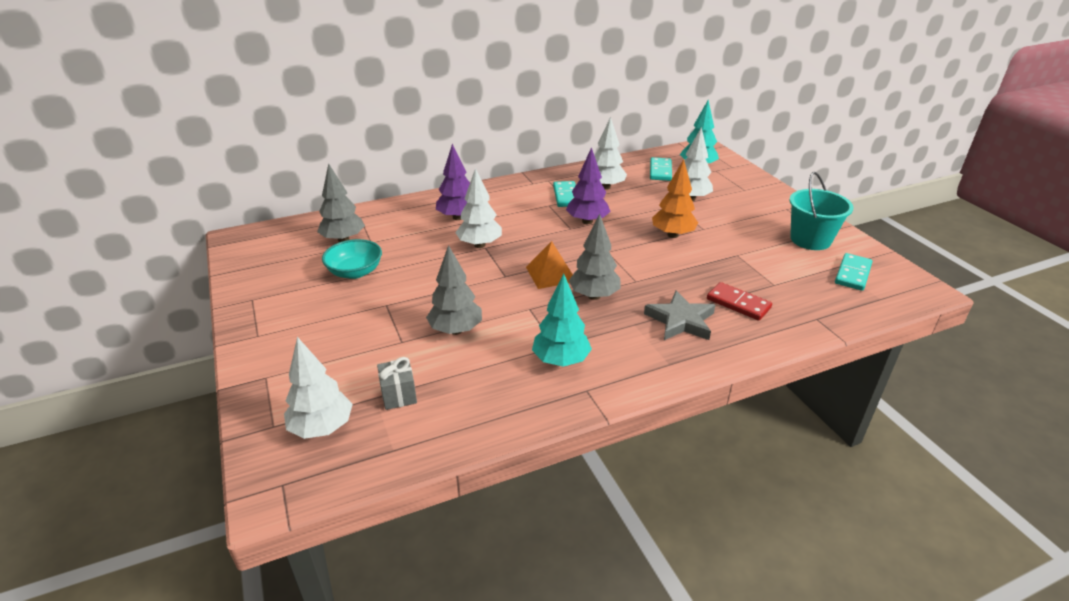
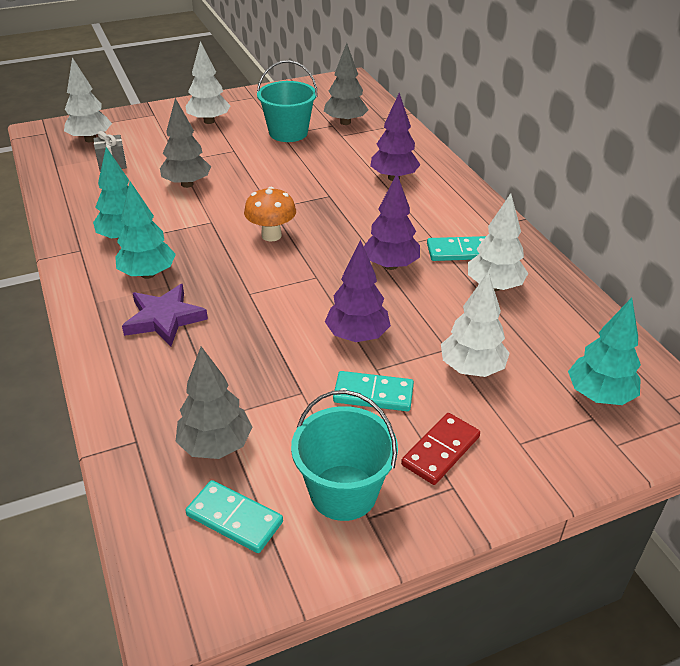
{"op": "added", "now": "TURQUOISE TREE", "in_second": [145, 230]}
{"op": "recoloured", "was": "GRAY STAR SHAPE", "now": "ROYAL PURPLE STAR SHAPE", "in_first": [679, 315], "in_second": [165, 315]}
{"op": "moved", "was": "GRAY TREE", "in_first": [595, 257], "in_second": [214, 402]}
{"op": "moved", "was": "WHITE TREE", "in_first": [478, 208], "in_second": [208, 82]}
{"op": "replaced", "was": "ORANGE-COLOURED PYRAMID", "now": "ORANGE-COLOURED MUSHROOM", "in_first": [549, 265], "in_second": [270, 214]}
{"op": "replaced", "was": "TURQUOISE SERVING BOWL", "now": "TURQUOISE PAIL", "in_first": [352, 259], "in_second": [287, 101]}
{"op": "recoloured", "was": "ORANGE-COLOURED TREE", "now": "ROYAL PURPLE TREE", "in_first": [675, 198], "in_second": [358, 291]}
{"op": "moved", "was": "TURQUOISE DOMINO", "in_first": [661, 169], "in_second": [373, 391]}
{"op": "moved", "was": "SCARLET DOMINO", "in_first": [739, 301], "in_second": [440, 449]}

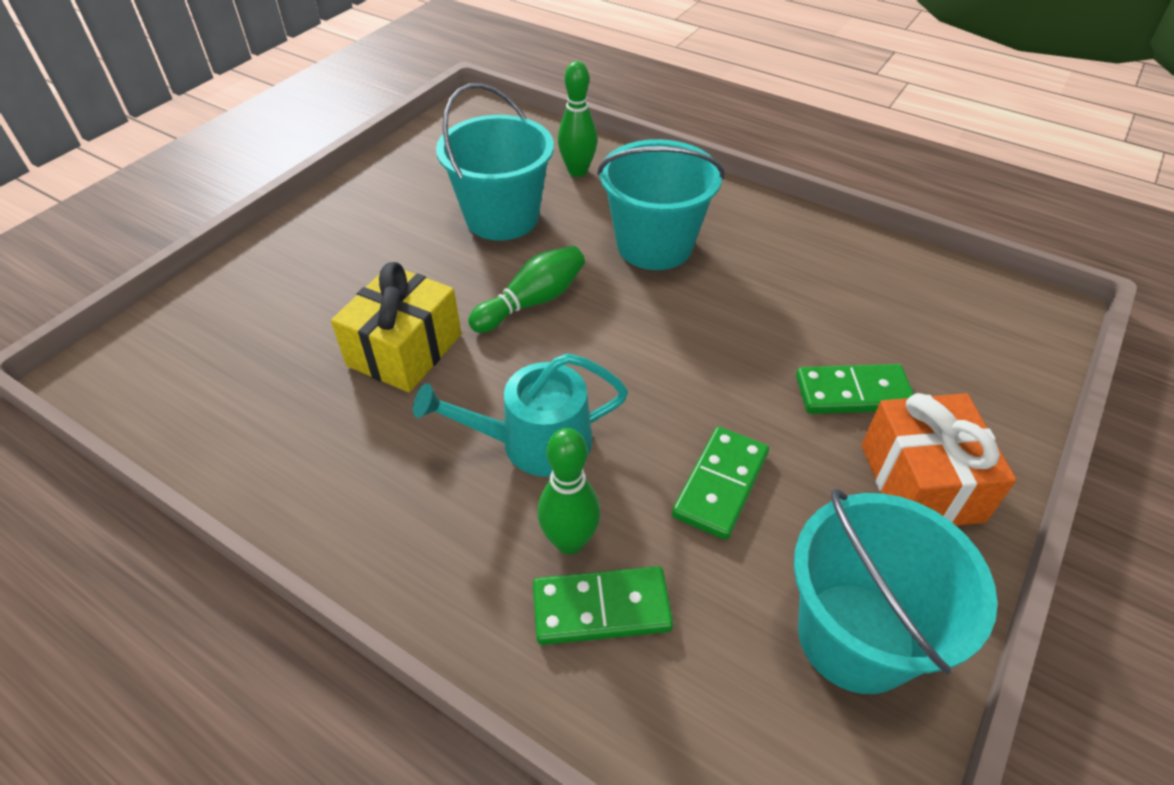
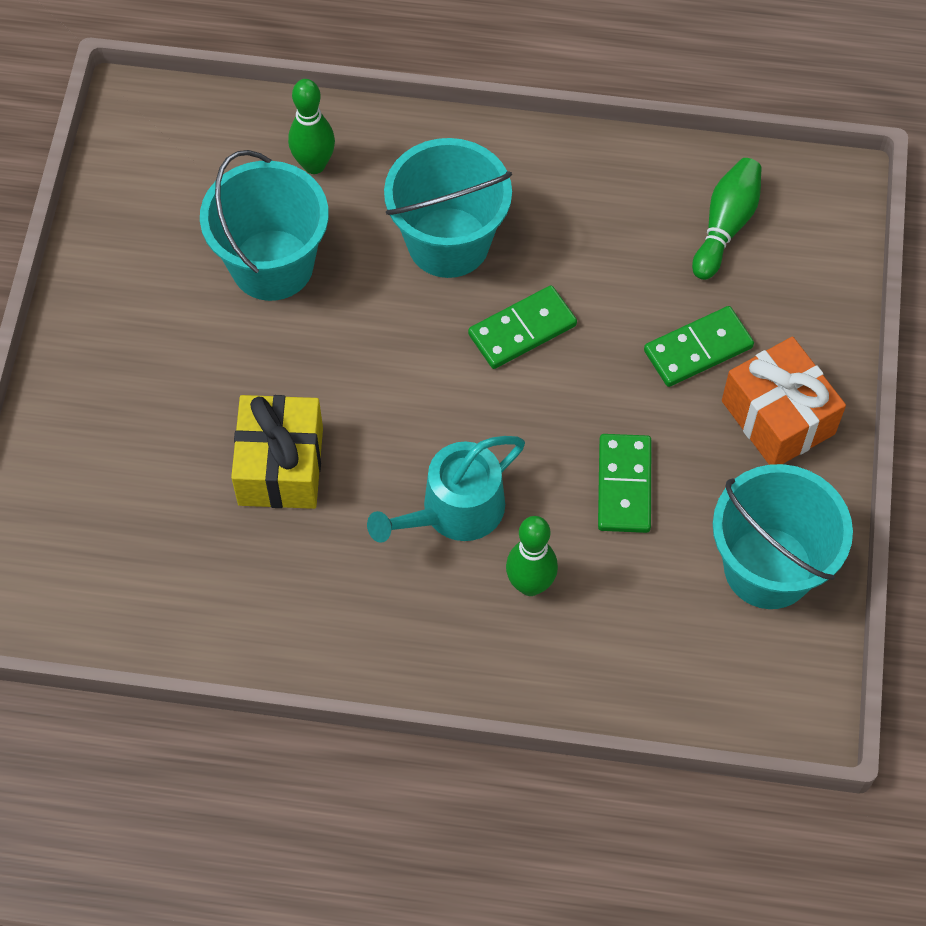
{"op": "moved", "was": "GREEN DOMINO", "in_first": [603, 605], "in_second": [522, 327]}
{"op": "moved", "was": "GREEN BOWLING PIN", "in_first": [526, 289], "in_second": [727, 219]}

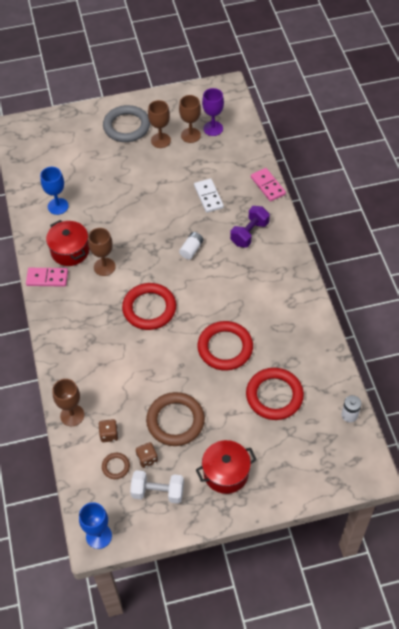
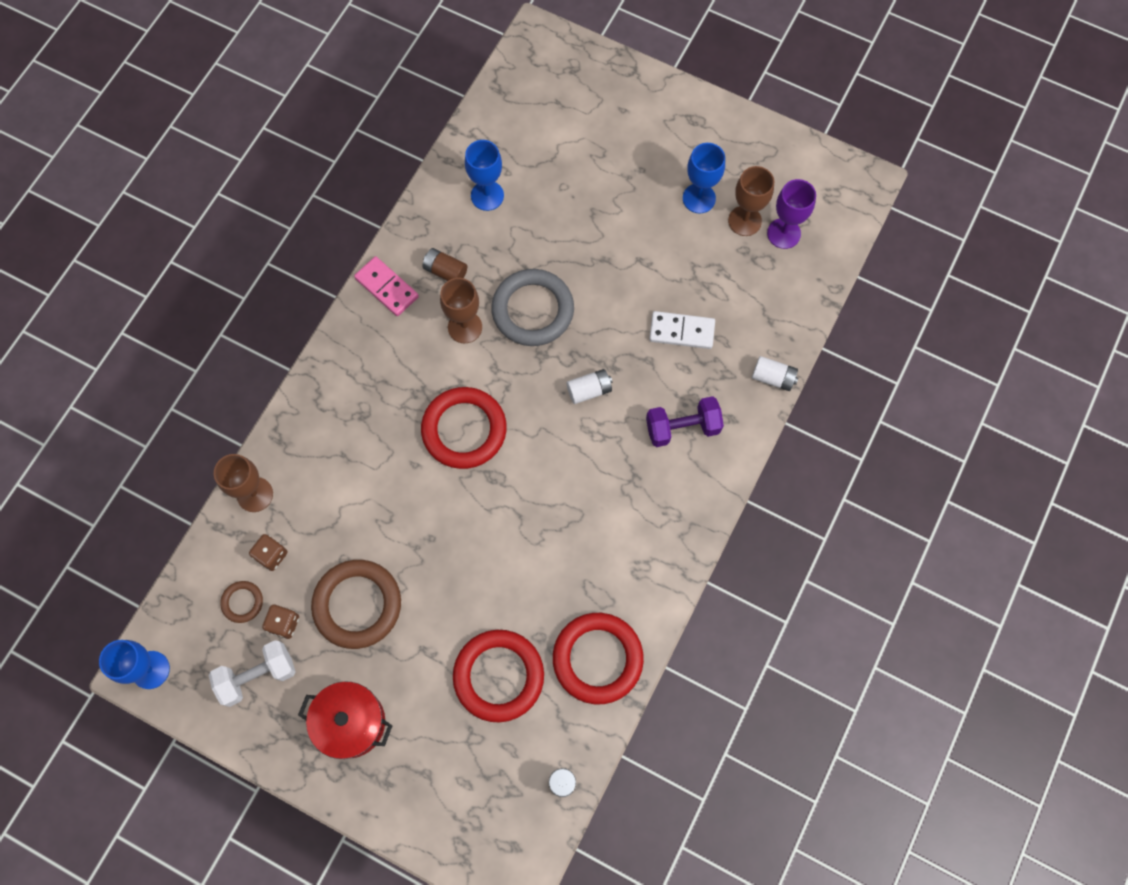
{"op": "turned", "was": "WHITE FREE WEIGHT", "in_first": [157, 487], "in_second": [252, 673], "clockwise": -75}
{"op": "replaced", "was": "SCARLET COOKING POT", "now": "DARK BROWN POWER CELL", "in_first": [67, 243], "in_second": [445, 264]}
{"op": "moved", "was": "GRAY HOOP", "in_first": [126, 123], "in_second": [532, 307]}
{"op": "moved", "was": "SCARLET HOOP", "in_first": [225, 346], "in_second": [598, 658]}
{"op": "turned", "was": "WHITE DOMINO", "in_first": [209, 195], "in_second": [682, 330], "clockwise": 75}
{"op": "recoloured", "was": "DARK BROWN GOBLET", "now": "BLUE GOBLET", "in_first": [159, 124], "in_second": [704, 178]}
{"op": "replaced", "was": "PINK DOMINO", "now": "WHITE POWER CELL", "in_first": [268, 185], "in_second": [775, 373]}

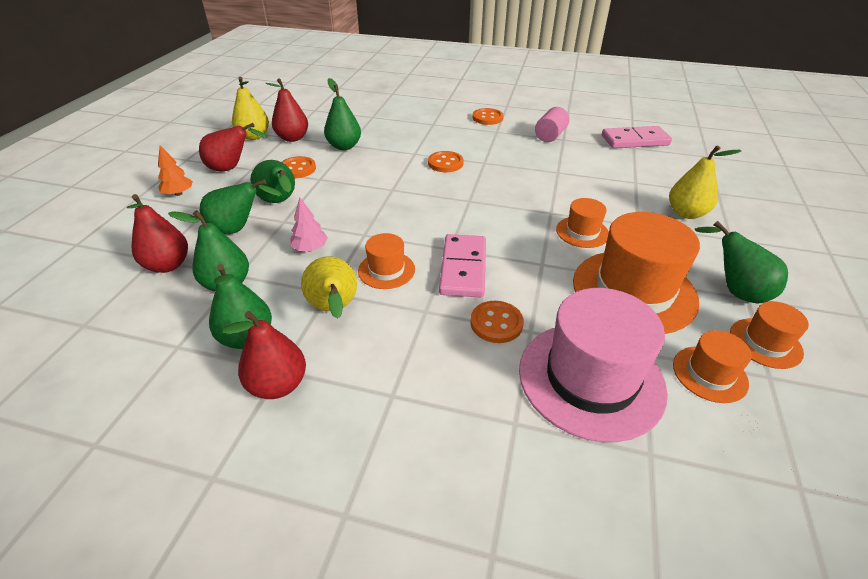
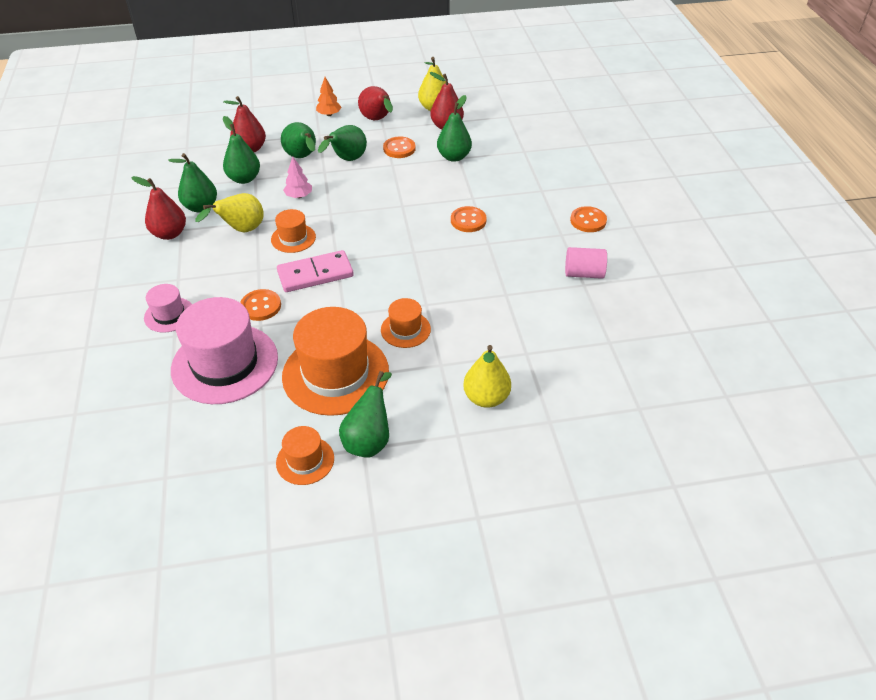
{"op": "added", "now": "PINK HAT", "in_second": [168, 308]}
{"op": "removed", "was": "PINK DOMINO", "in_first": [637, 137]}
{"op": "removed", "was": "ORANGE-COLOURED HAT", "in_first": [712, 366]}

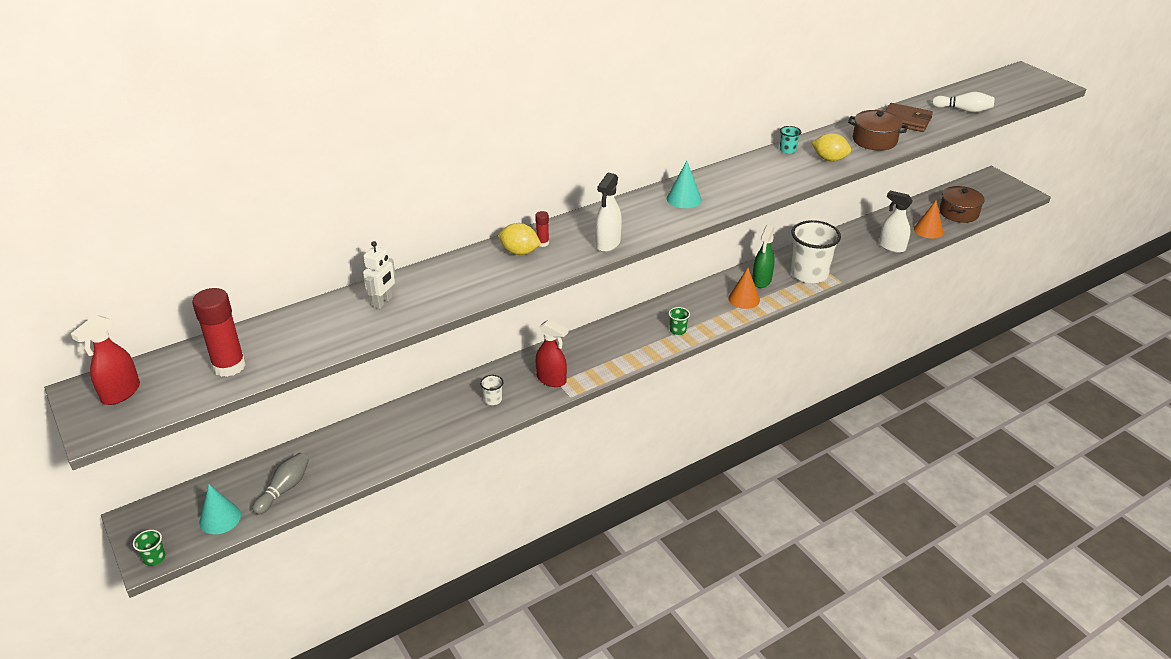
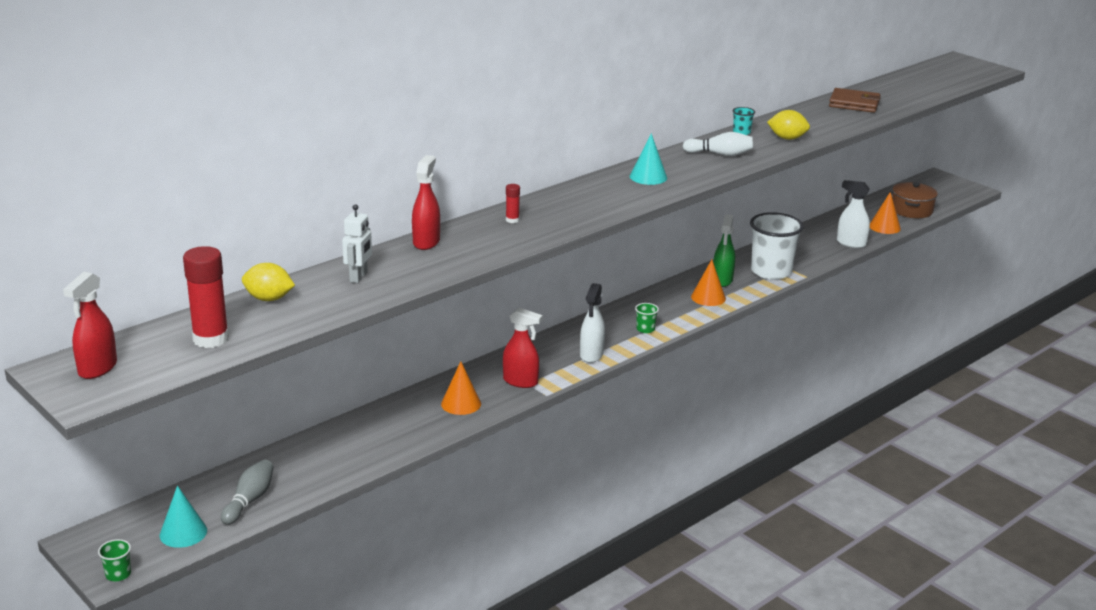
{"op": "moved", "was": "GOLDEN CITRUS FRUIT", "in_first": [519, 239], "in_second": [268, 282]}
{"op": "added", "now": "SCARLET SPRAYER", "in_second": [426, 202]}
{"op": "replaced", "was": "WHITE TUMBLER", "now": "ORANGE-COLOURED CONE", "in_first": [491, 390], "in_second": [461, 388]}
{"op": "moved", "was": "WHITE SPRAYER", "in_first": [608, 212], "in_second": [592, 323]}
{"op": "moved", "was": "WHITE BOWLING PIN", "in_first": [963, 102], "in_second": [718, 144]}
{"op": "removed", "was": "DARK BROWN COOKING POT", "in_first": [878, 130]}

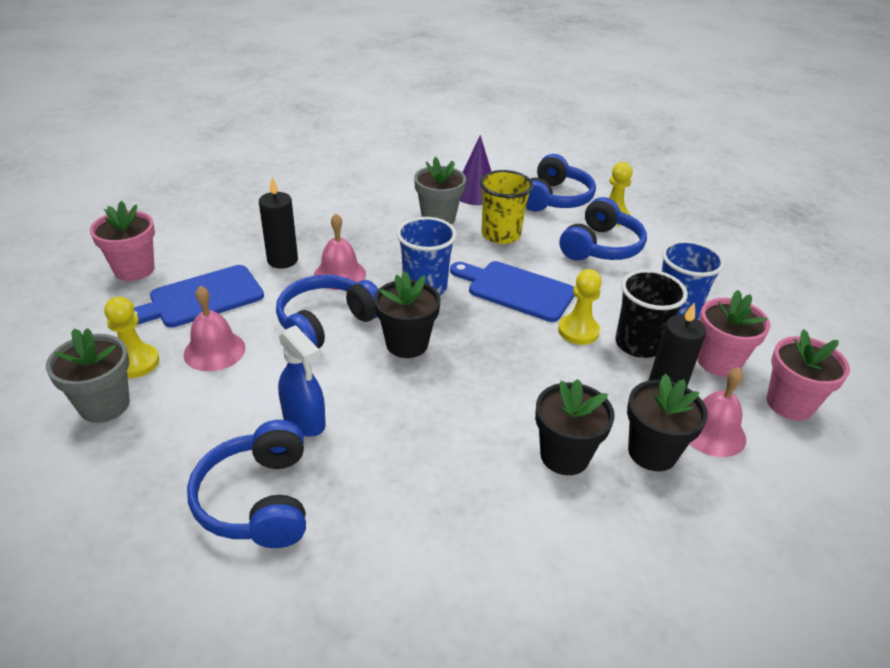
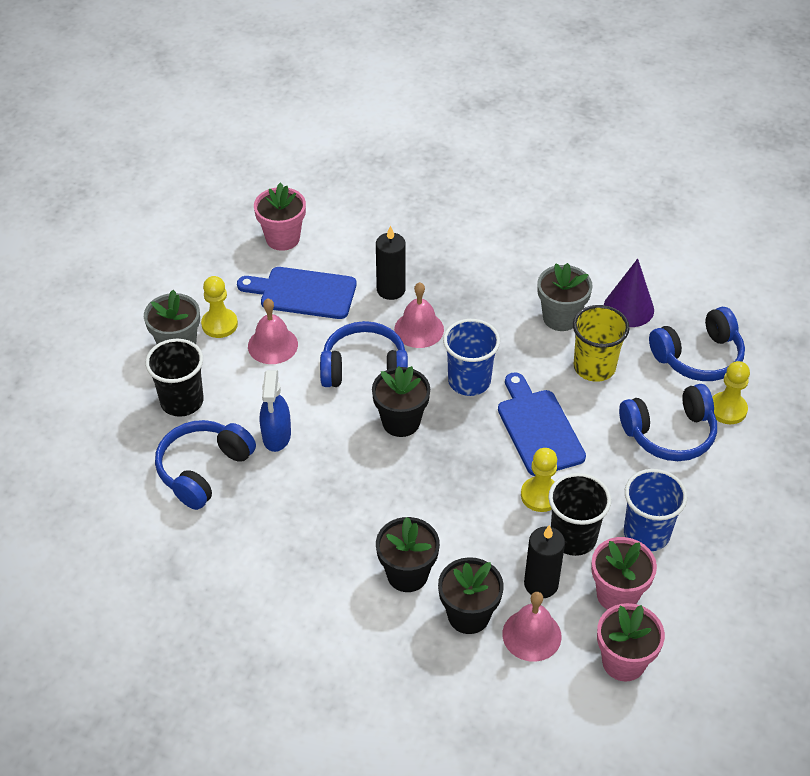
{"op": "added", "now": "BLACK TUMBLER", "in_second": [174, 378]}

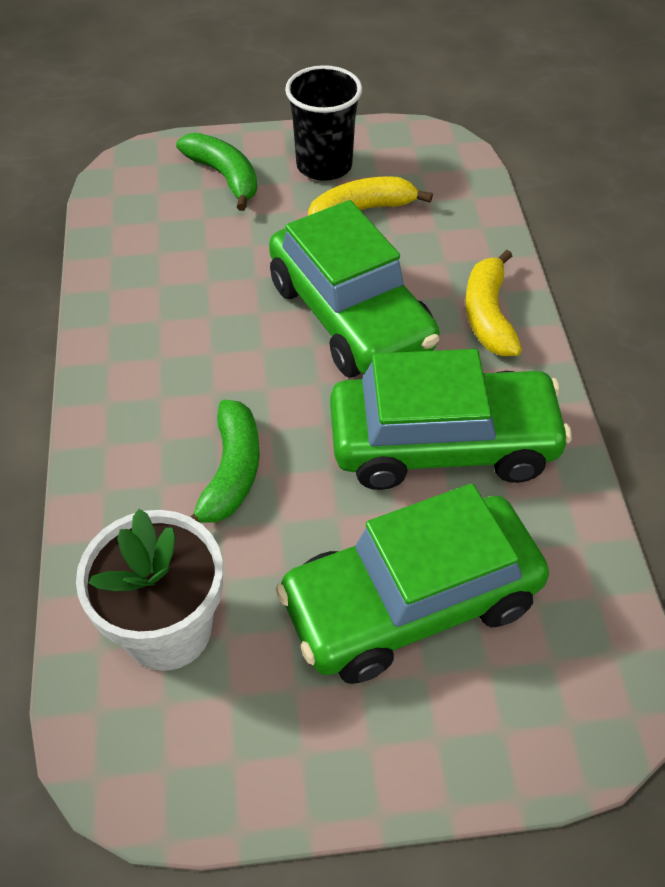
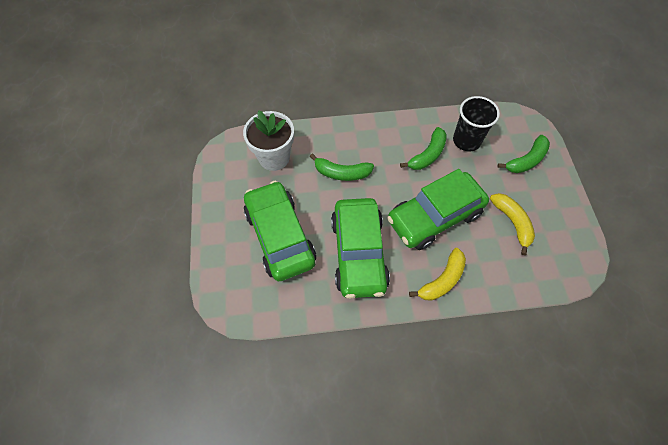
{"op": "added", "now": "GREEN BANANA FRUIT", "in_second": [423, 148]}
{"op": "turned", "was": "GOLDEN BANANA FRUIT", "in_first": [493, 303], "in_second": [437, 274], "clockwise": 135}
{"op": "moved", "was": "BLACK TUMBLER", "in_first": [323, 123], "in_second": [476, 124]}

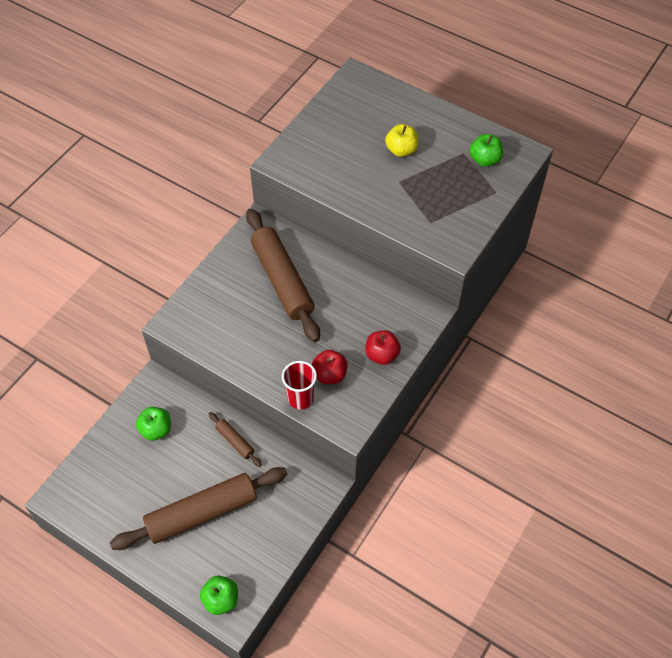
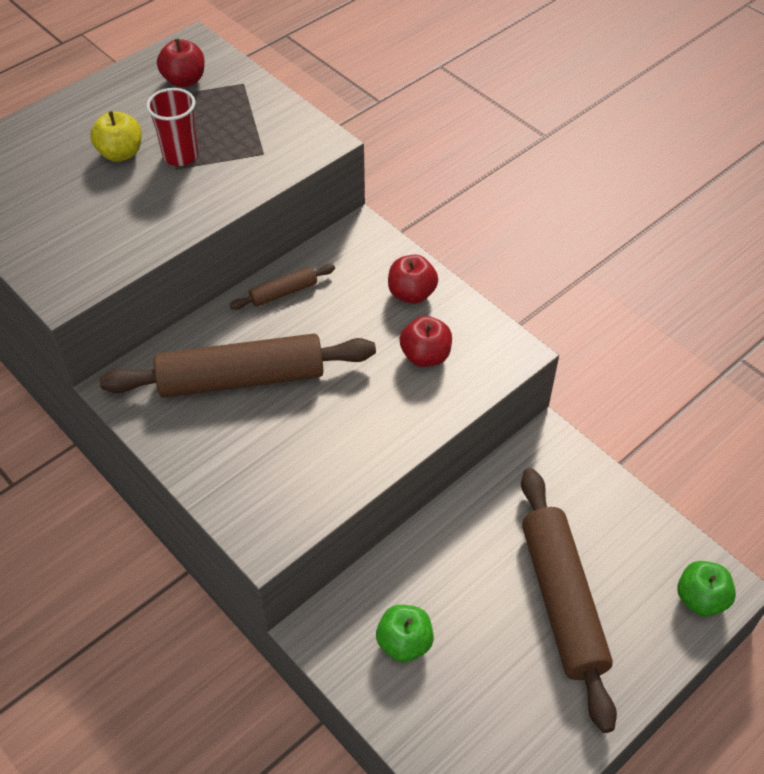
{"op": "moved", "was": "SCARLET TUMBLER", "in_first": [299, 385], "in_second": [172, 127]}
{"op": "recoloured", "was": "GREEN APPLE FRUIT", "now": "SCARLET APPLE FRUIT", "in_first": [486, 150], "in_second": [181, 63]}
{"op": "moved", "was": "DARK BROWN DOUGH ROLLER", "in_first": [235, 439], "in_second": [282, 286]}

